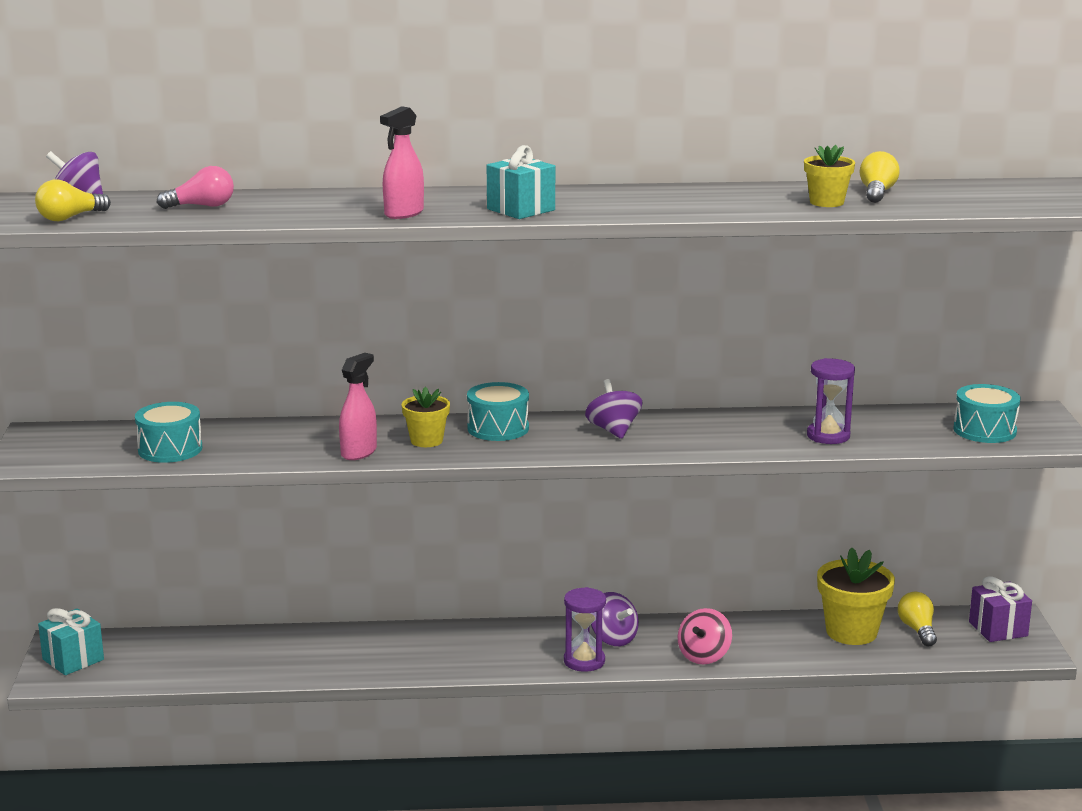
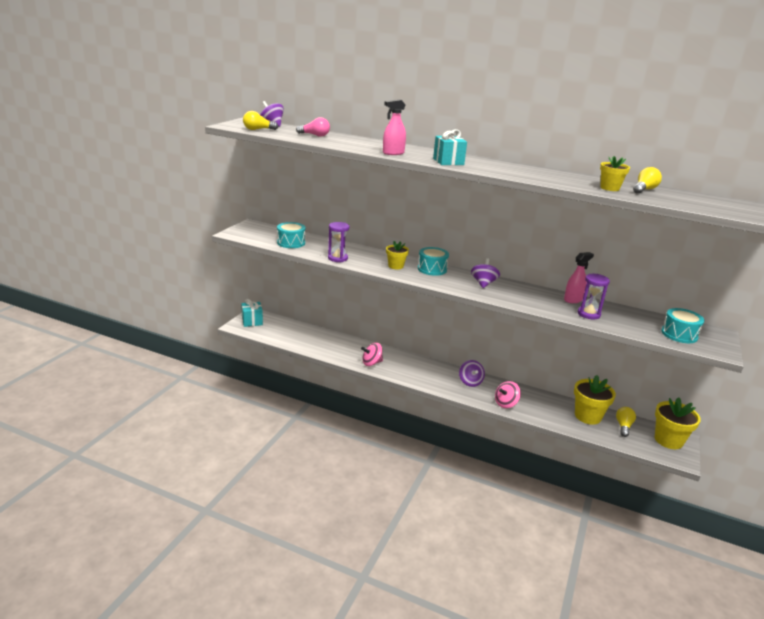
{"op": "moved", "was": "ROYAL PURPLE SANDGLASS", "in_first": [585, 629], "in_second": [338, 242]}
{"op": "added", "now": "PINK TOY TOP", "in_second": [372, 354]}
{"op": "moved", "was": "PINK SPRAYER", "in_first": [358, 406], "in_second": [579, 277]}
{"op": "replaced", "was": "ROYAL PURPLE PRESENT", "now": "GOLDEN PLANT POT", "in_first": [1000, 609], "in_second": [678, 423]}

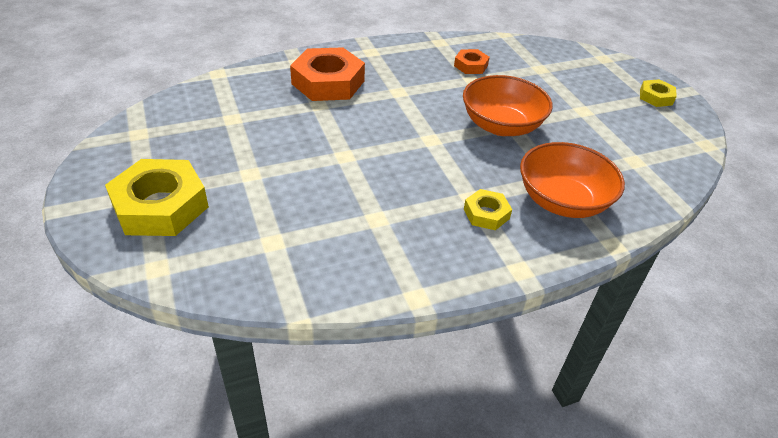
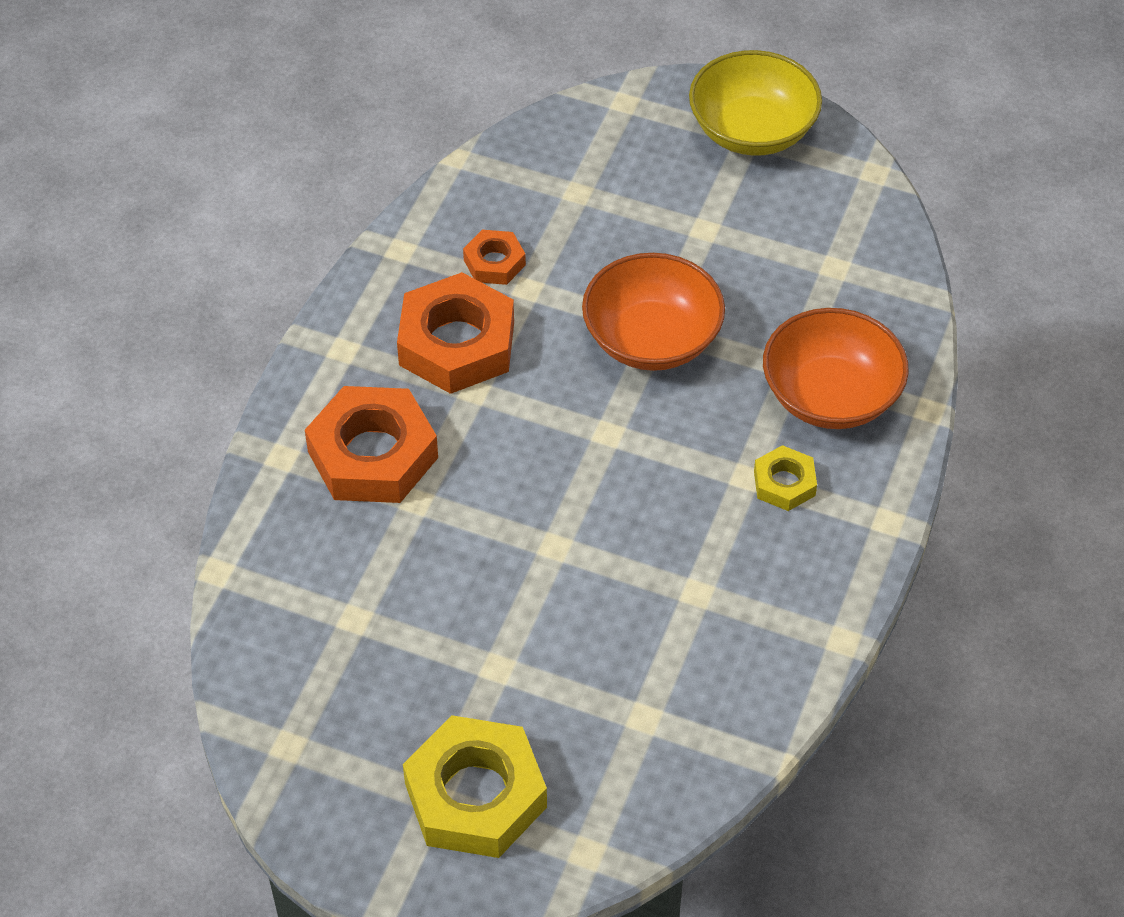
{"op": "added", "now": "ORANGE-COLOURED HEX NUT", "in_second": [455, 333]}
{"op": "replaced", "was": "GOLDEN HEX NUT", "now": "GOLDEN SERVING BOWL", "in_first": [658, 93], "in_second": [755, 103]}

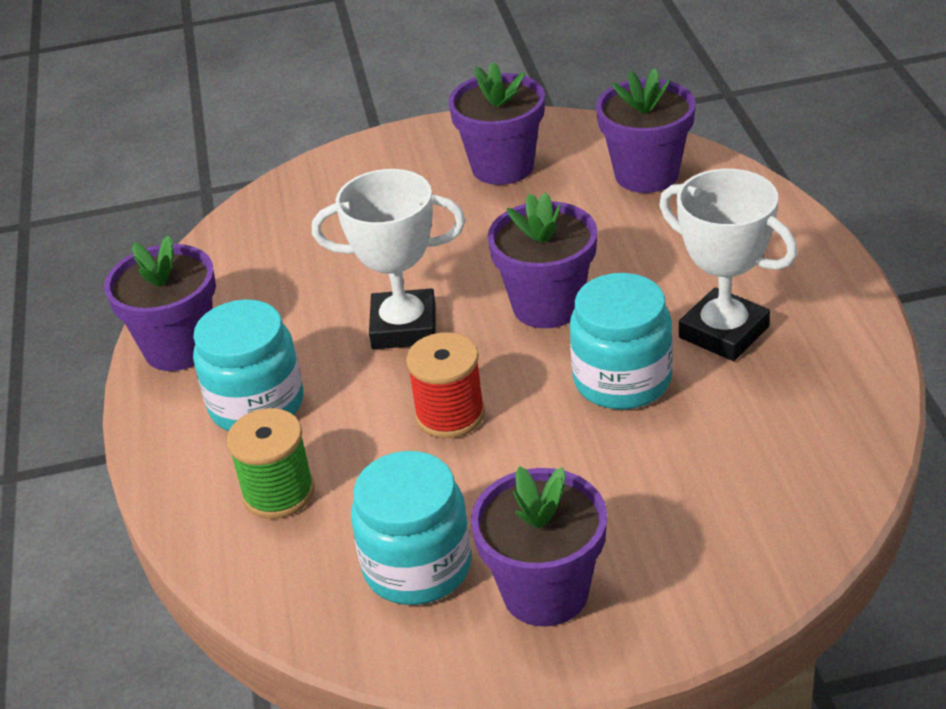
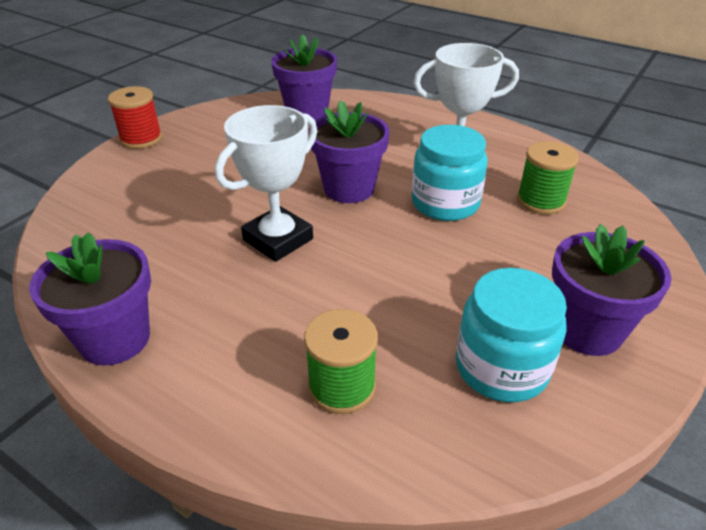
{"op": "moved", "was": "SCARLET SPOOL", "in_first": [445, 385], "in_second": [135, 117]}
{"op": "added", "now": "GREEN SPOOL", "in_second": [548, 177]}
{"op": "removed", "was": "TURQUOISE JAM JAR", "in_first": [248, 365]}
{"op": "removed", "was": "ROYAL PURPLE PLANT POT", "in_first": [496, 123]}

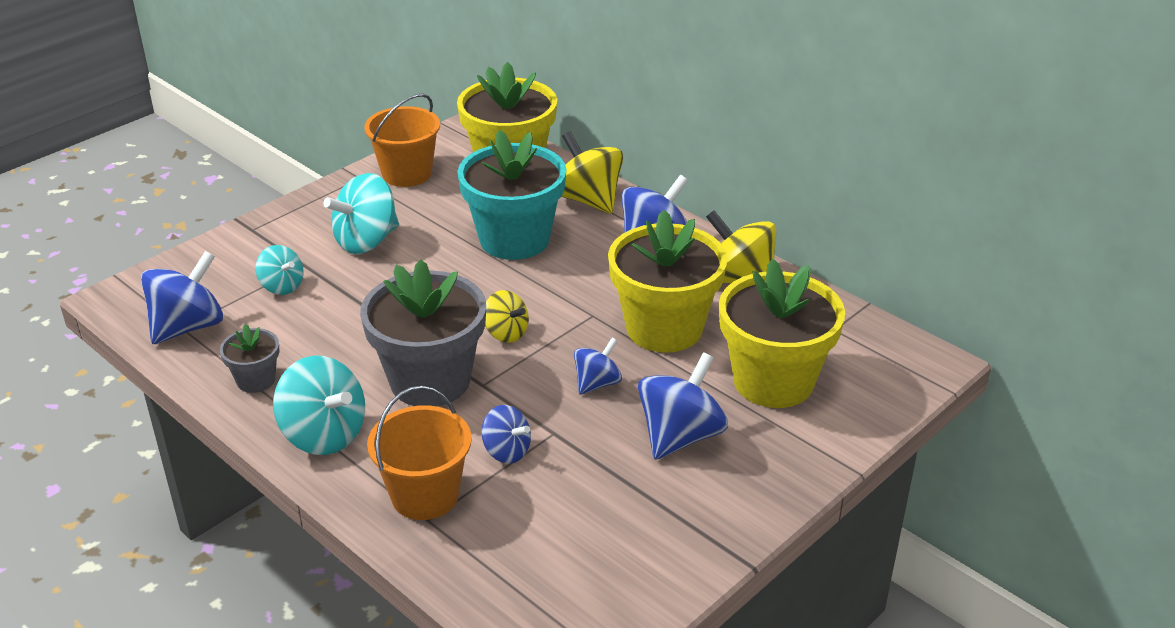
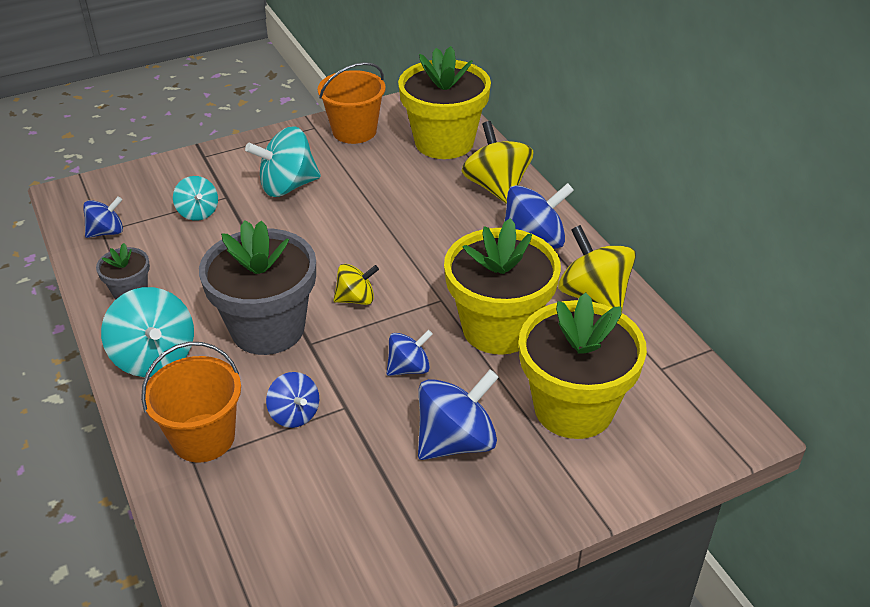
{"op": "resized", "was": "BLUE TOY TOP", "in_first": [182, 297], "in_second": [103, 217], "ratio": 0.59}
{"op": "turned", "was": "GOLDEN TOY TOP", "in_first": [507, 316], "in_second": [356, 284], "clockwise": -75}
{"op": "removed", "was": "TURQUOISE PLANT POT", "in_first": [511, 195]}

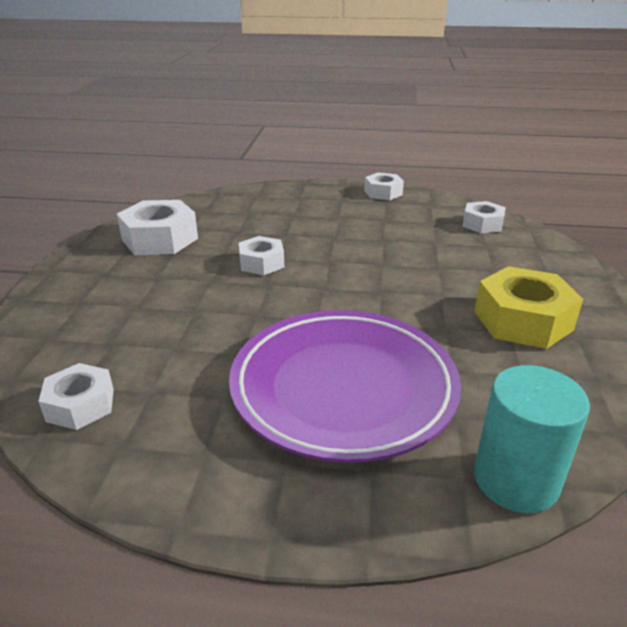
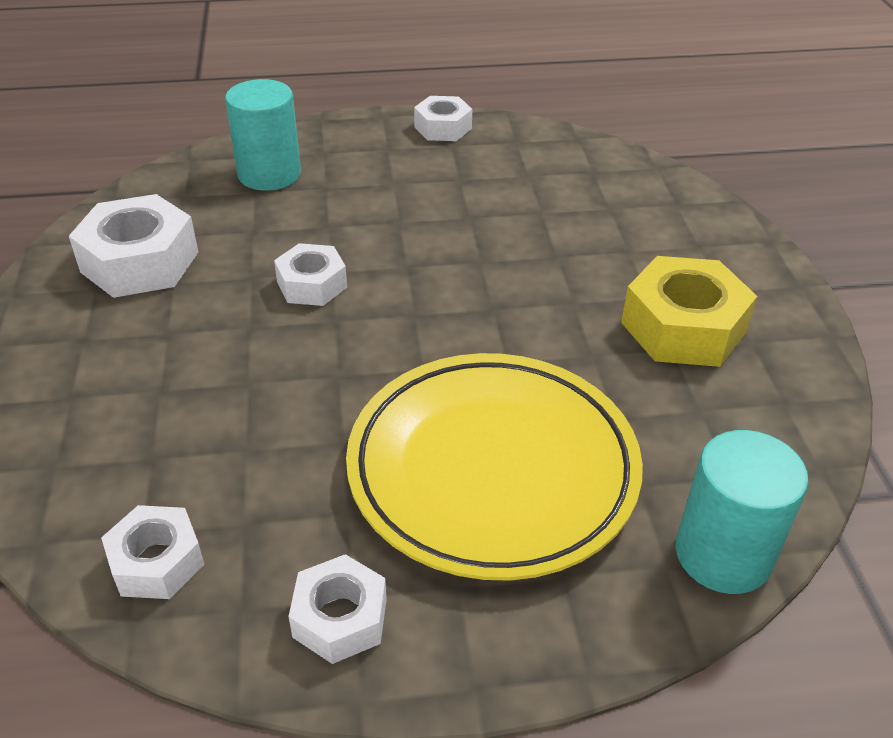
{"op": "added", "now": "TURQUOISE CYLINDER SHAPE", "in_second": [263, 135]}
{"op": "moved", "was": "WHITE HEX NUT", "in_first": [484, 217], "in_second": [337, 609]}
{"op": "recoloured", "was": "ROYAL PURPLE DINNER PLATE", "now": "GOLDEN DINNER PLATE", "in_first": [345, 386], "in_second": [494, 467]}

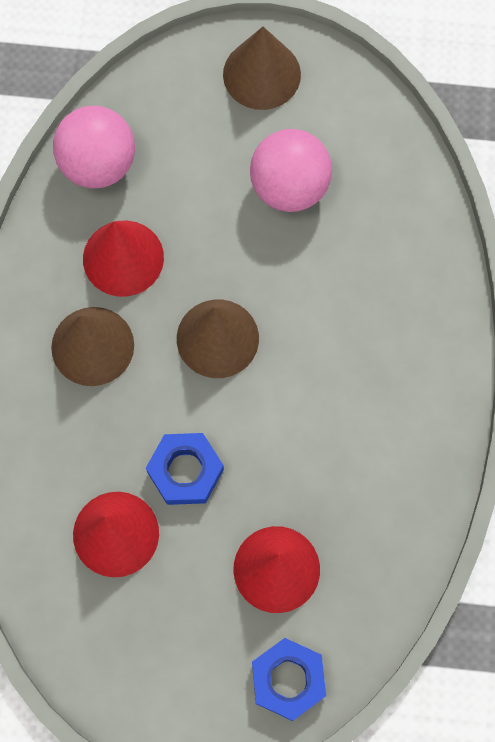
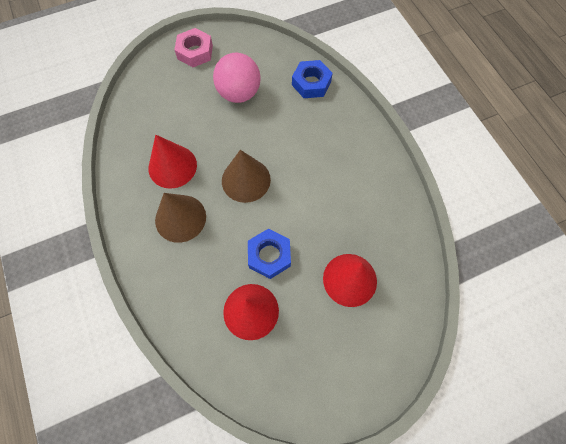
{"op": "replaced", "was": "DARK BROWN CONE", "now": "PINK HEX NUT", "in_first": [262, 68], "in_second": [193, 47]}
{"op": "moved", "was": "BLUE HEX NUT", "in_first": [289, 679], "in_second": [312, 79]}
{"op": "removed", "was": "PINK BALL", "in_first": [94, 147]}

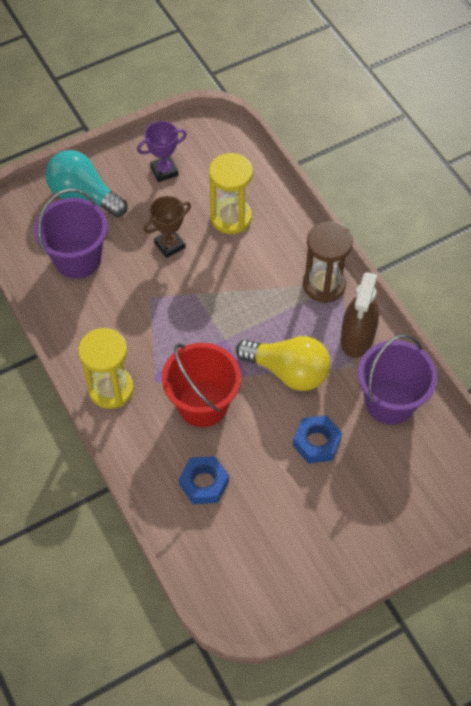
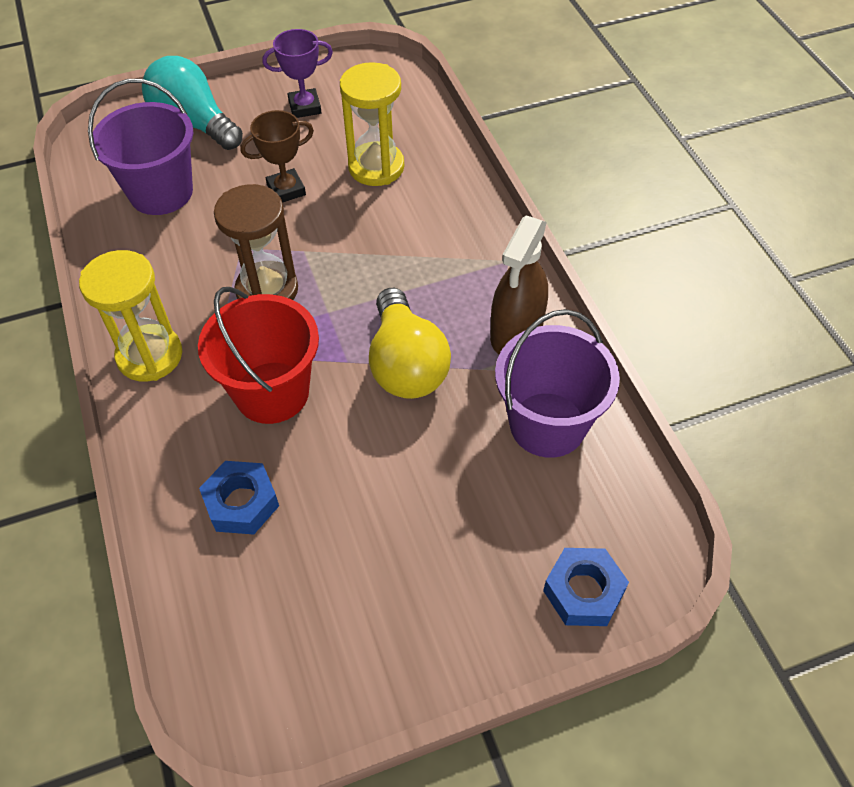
{"op": "moved", "was": "DARK BROWN SANDGLASS", "in_first": [328, 262], "in_second": [256, 242]}
{"op": "turned", "was": "GOLDEN LIGHTBULB", "in_first": [283, 363], "in_second": [410, 343], "clockwise": 45}
{"op": "moved", "was": "BLUE HEX NUT", "in_first": [317, 439], "in_second": [586, 587]}

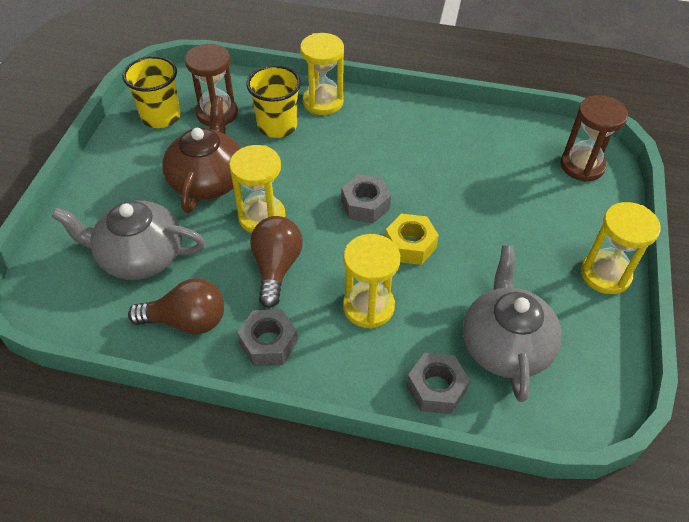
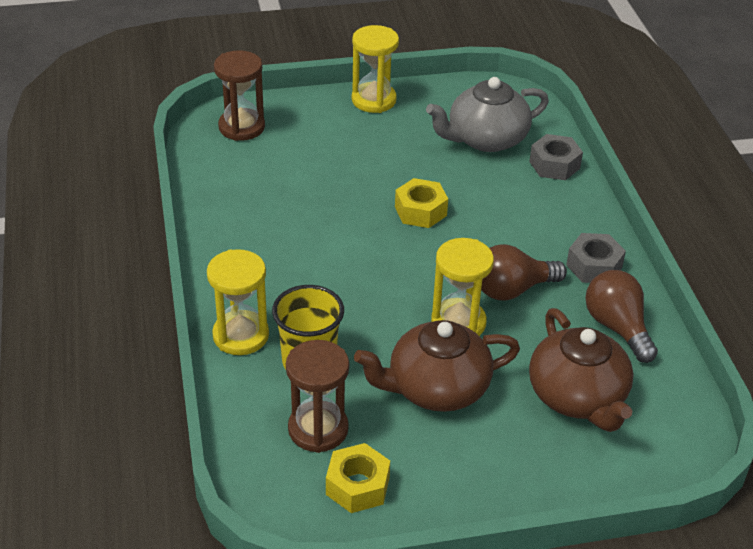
{"op": "replaced", "was": "GOLDEN TUMBLER", "now": "GOLDEN HEX NUT", "in_first": [151, 92], "in_second": [358, 478]}
{"op": "recoloured", "was": "GRAY CHINA TEAPOT", "now": "DARK BROWN CHINA TEAPOT", "in_first": [128, 240], "in_second": [581, 370]}
{"op": "removed", "was": "GRAY HEX NUT", "in_first": [366, 198]}
{"op": "removed", "was": "GOLDEN SANDGLASS", "in_first": [371, 281]}

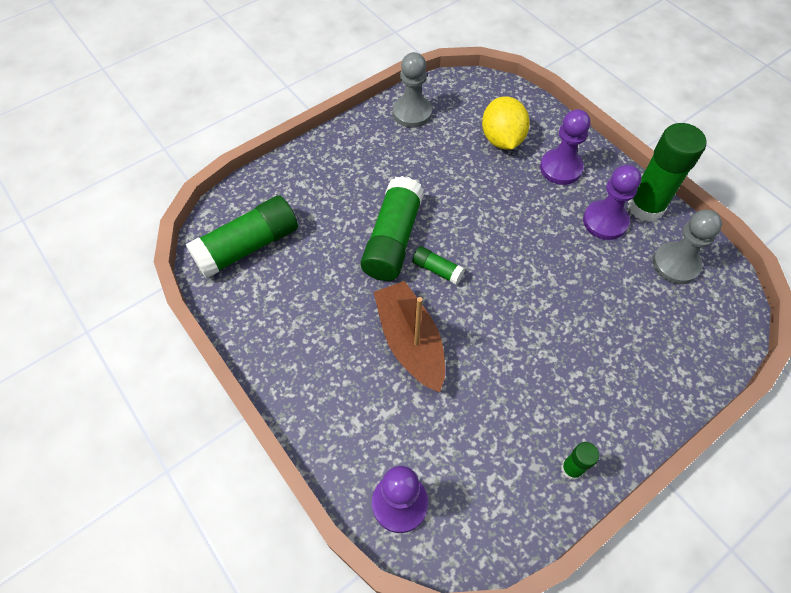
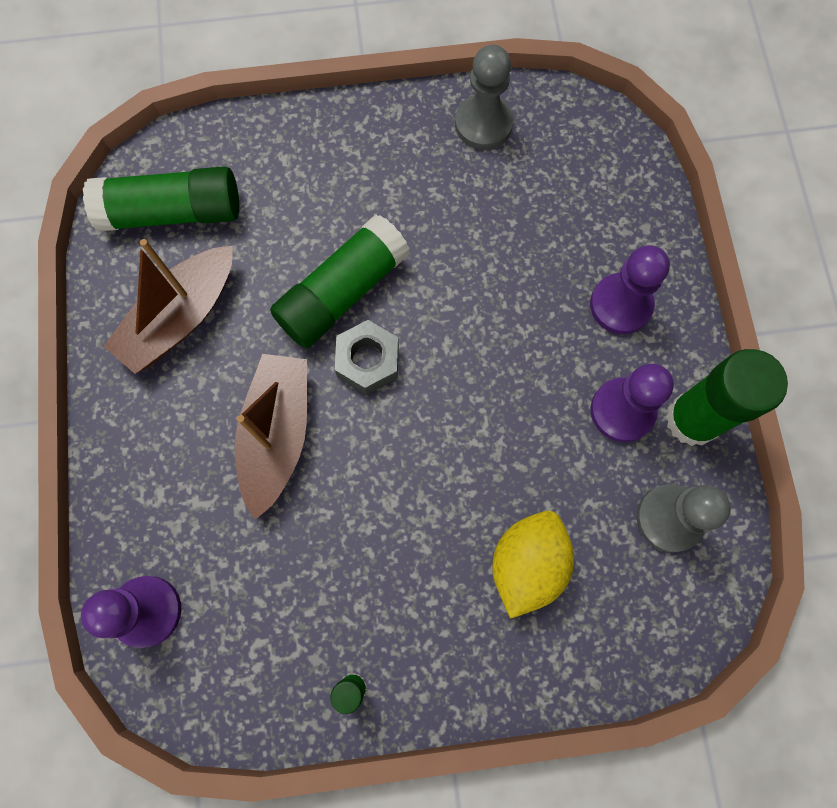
{"op": "added", "now": "DARK BROWN BOAT", "in_second": [168, 306]}
{"op": "replaced", "was": "GREEN GLUE STICK", "now": "GRAY HEX NUT", "in_first": [438, 265], "in_second": [367, 357]}
{"op": "moved", "was": "GOLDEN CITRUS FRUIT", "in_first": [506, 123], "in_second": [533, 565]}

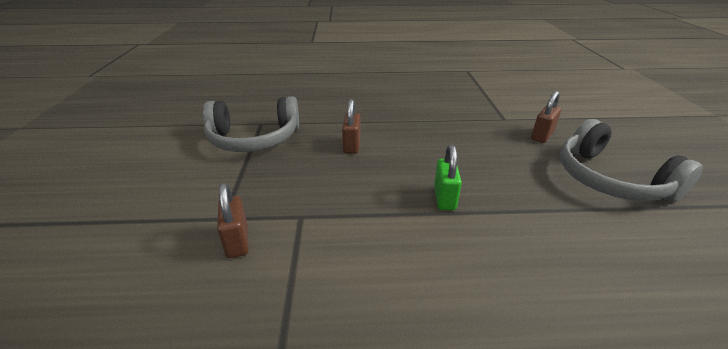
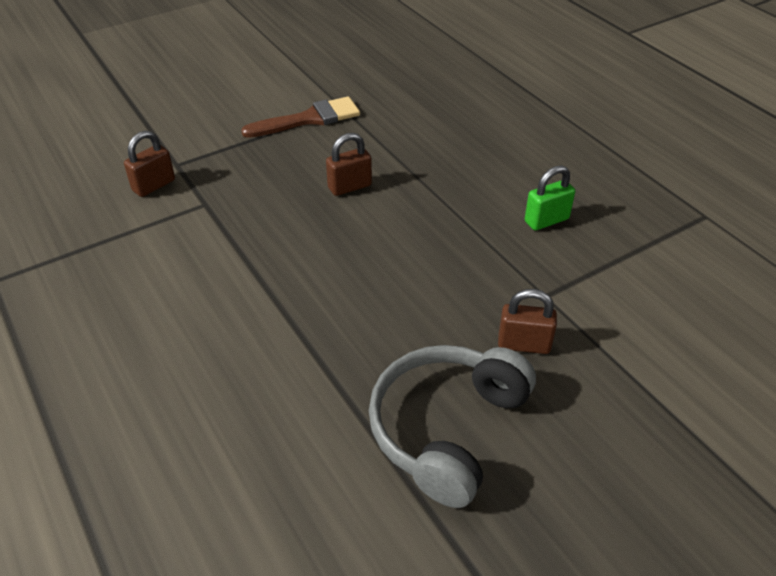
{"op": "replaced", "was": "GRAY HEADSET", "now": "DARK BROWN PAINTBRUSH", "in_first": [251, 124], "in_second": [300, 117]}
{"op": "moved", "was": "GREEN SMALL LOCK", "in_first": [448, 177], "in_second": [550, 197]}

